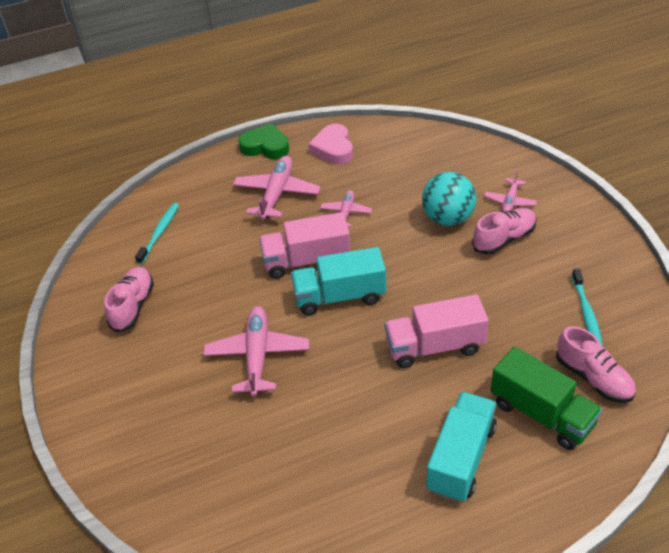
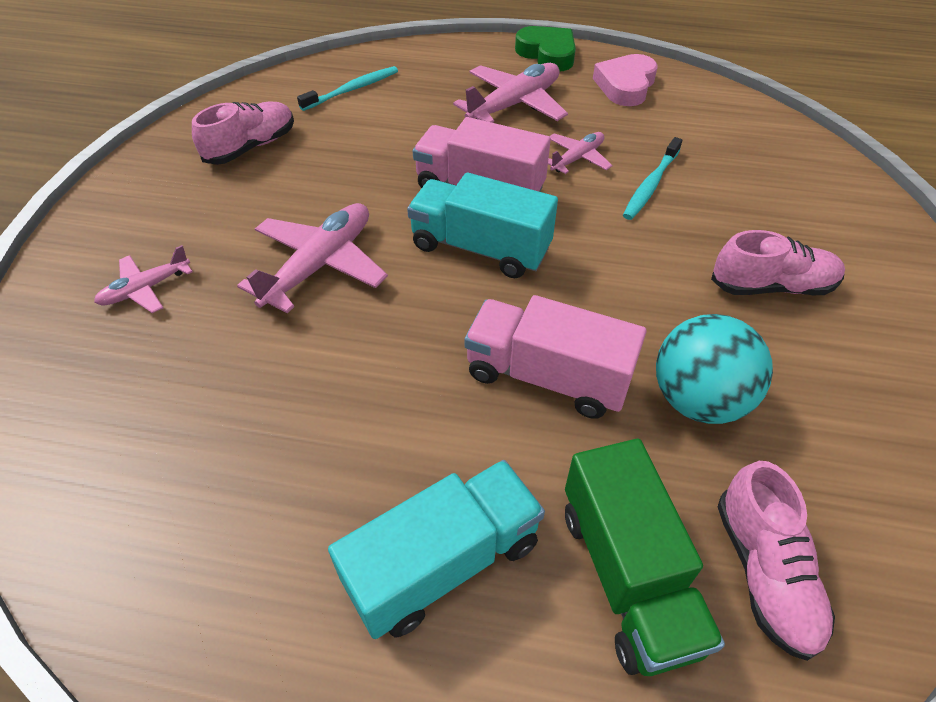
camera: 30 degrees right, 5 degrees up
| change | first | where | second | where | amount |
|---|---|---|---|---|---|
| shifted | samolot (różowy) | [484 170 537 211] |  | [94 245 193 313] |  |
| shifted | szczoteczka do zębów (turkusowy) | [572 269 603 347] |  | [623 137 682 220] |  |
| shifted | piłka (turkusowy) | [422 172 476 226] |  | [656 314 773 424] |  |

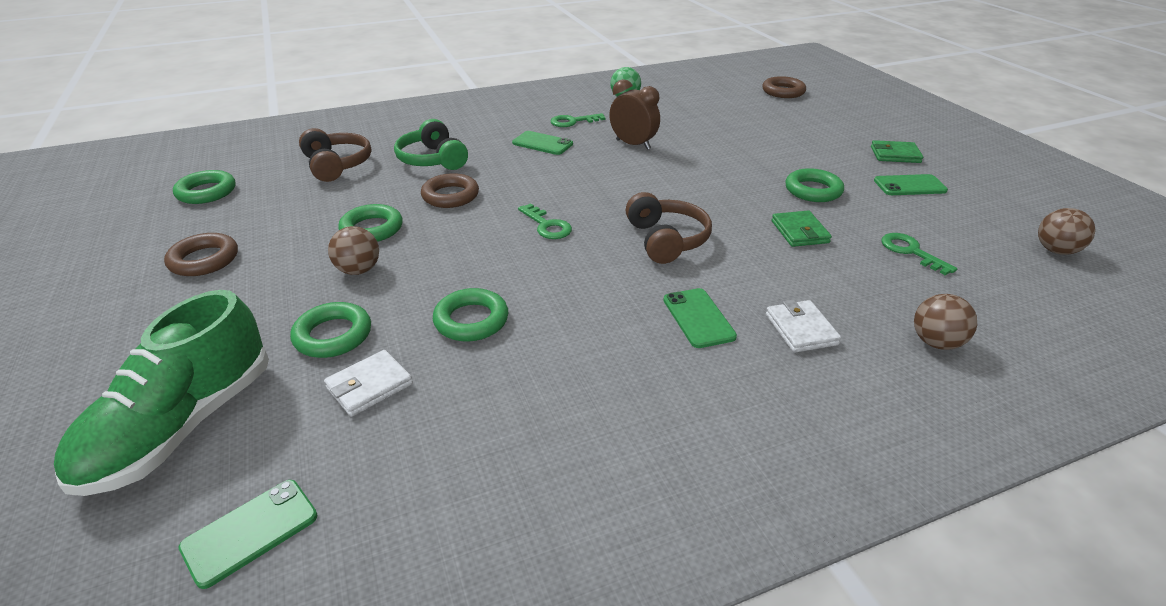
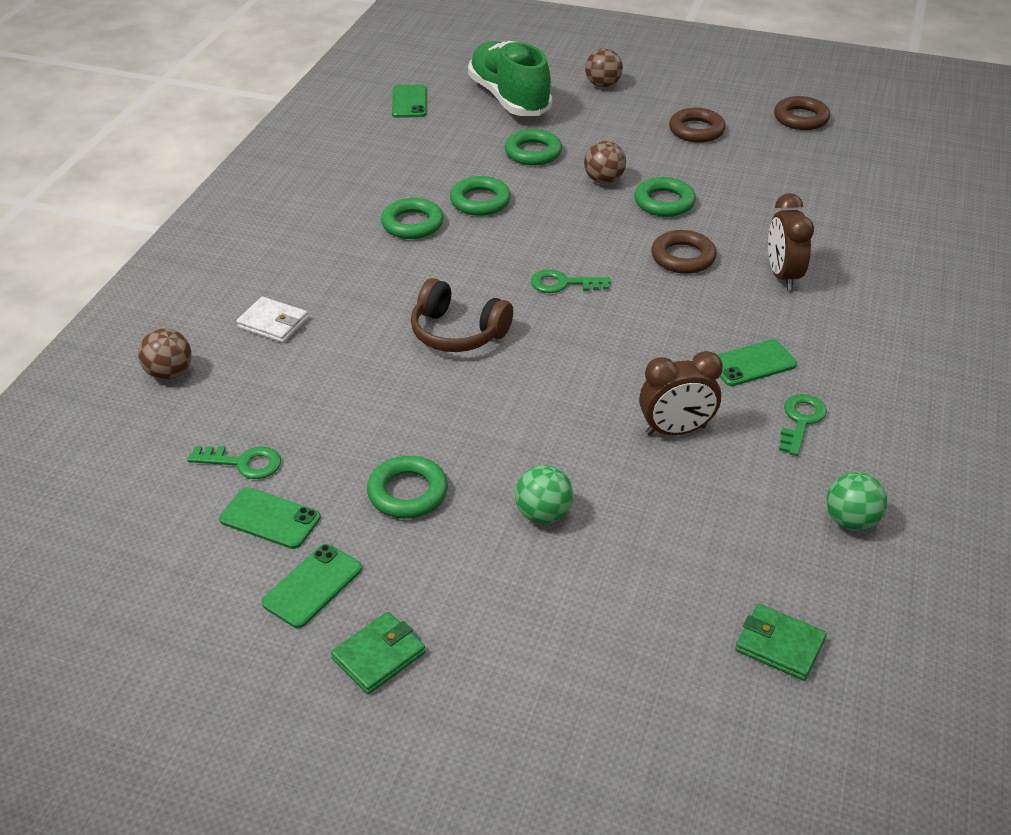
camera: 130 degrees right, 5 degrees up
| change | first | where | second | where | amount |
|---|---|---|---|---|---|
| shifted | telefon (zielony) | [663 288 737 348] |  | [219 487 321 549] |  |
| shifted | pierścień (zielony) | [173 170 236 204] |  | [381 198 444 239] |  |
| new |  |  | piłka (zielony) | [515 465 573 524] |  |
| shifted | piłka (brązowy) | [1038 208 1096 255] |  | [585 49 623 87] |  |
| shifted | portfel (zielony) | [772 211 832 247] |  | [735 604 827 681] |  |
| swapped | słuchawki (zielony) | [394 119 468 170] | budzik (brązowy) | [768 193 814 290] |  |
| shifted | pierścień (brązowy) | [762 76 806 98] |  | [774 96 830 130] |  |
| gone | słuchawki (brązowy) | [299 128 371 182] |  |  |  |
| gone | portfel (biały) | [324 350 413 417] |  |  |  |

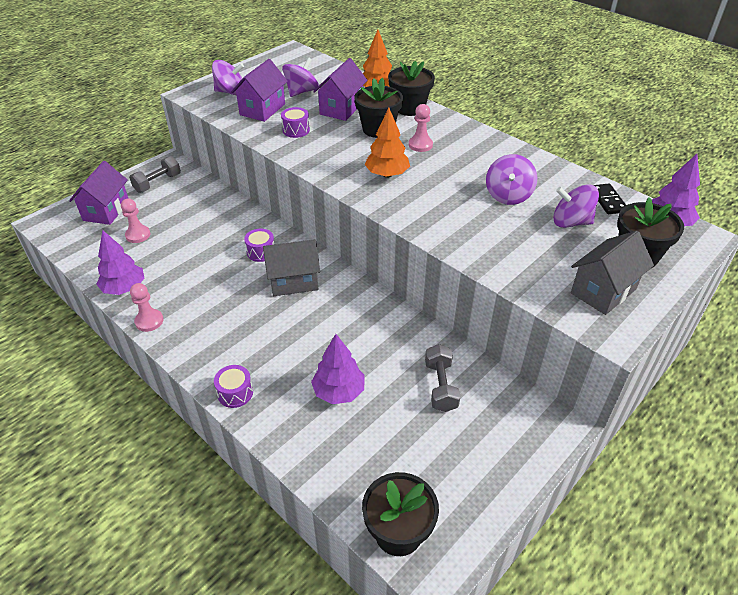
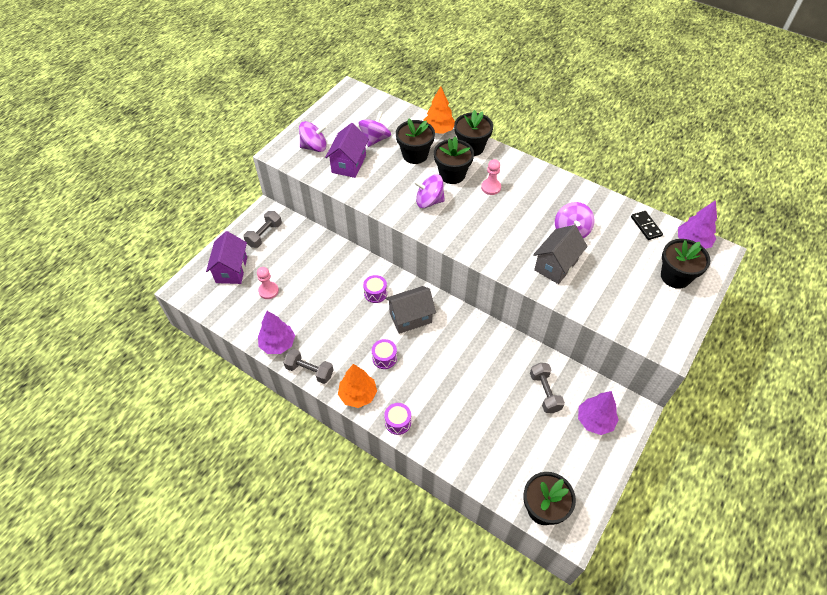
camera: 10 degrees left, 10 degrees up
| change | first | where | second | where | amount |
|---|---|---|---|---|---|
| swapped | pionek (różowy) | [130 283 163 332] | hantel (szary) | [283 349 333 384] |  |
| shifted | drzewko (pomarańczowy) | [364 108 410 178] |  | [338 364 377 408] |  |
| shifted | bęben (fioletowy) | [281 107 310 138] |  | [372 339 397 369] |  |
| swapped | domek (fioletowy) | [313 58 368 121] | doniczka (czarny) | [396 118 435 164] |  |
| shifted | bączek (fioletowy) | [553 184 599 228] |  | [414 174 445 208] |  |
| shifted | domek (szary) | [571 231 654 315] |  | [533 225 588 284] |  |
| shifted | drzewko (fioletowy) | [311 334 365 404] |  | [578 391 619 435] |  |

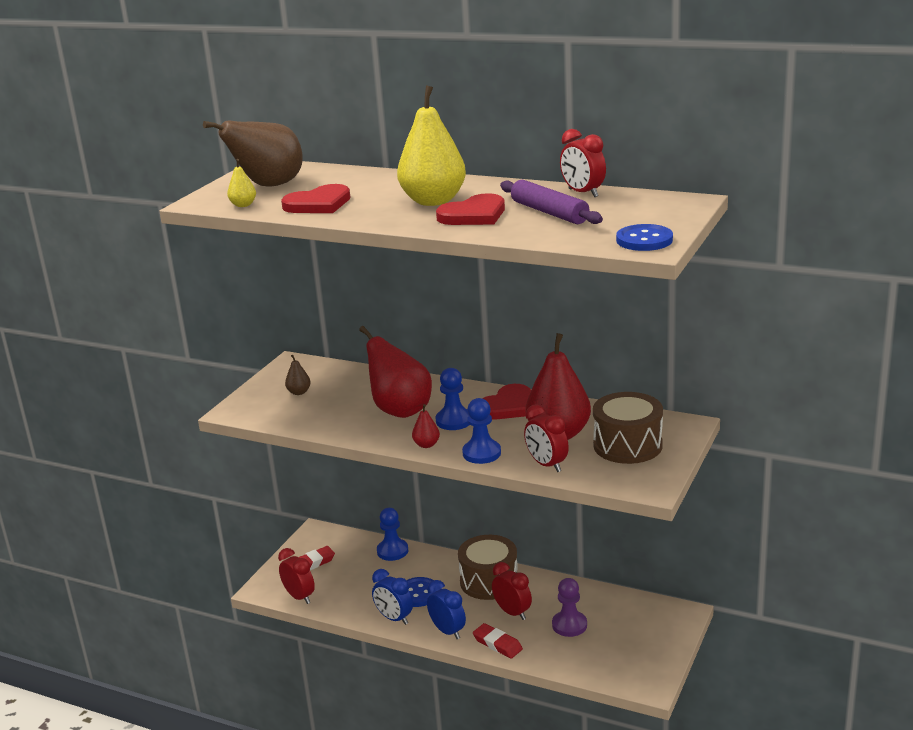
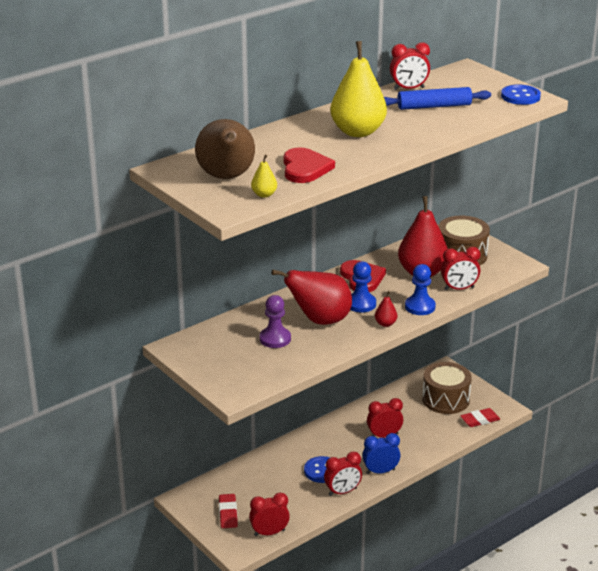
camera: 65 degrees left, 5 degrees up
| change | first | where | second | where | amount |
|---|---|---|---|---|---|
| shifted | pionek (fioletowy) | [552 578 587 637] |  | [260 295 291 348] |  |
| repainted | budzik (niebieski) | [372 569 413 625] | budzik (czerwony) | [324 452 362 496] |  |
| repainted | wałek do ciasta (fioletowy) | [500 180 603 224] | wałek do ciasta (niebieski) | [384 87 491 110] |  |
| shifted | bęben (brązowy) | [458 535 518 600] |  | [422 362 472 414] |  |
| shifted | gumka do mazania (czerwony) | [473 623 523 658] |  | [460 408 500 427] |  |
| gone | gruszka (brązowy) | [285 355 311 395] |  |  |  |
| gone | pionek (niebieski) | [377 508 408 561] |  |  |  |
| gone | serce (czerwony) | [436 193 505 225] |  |  |  |

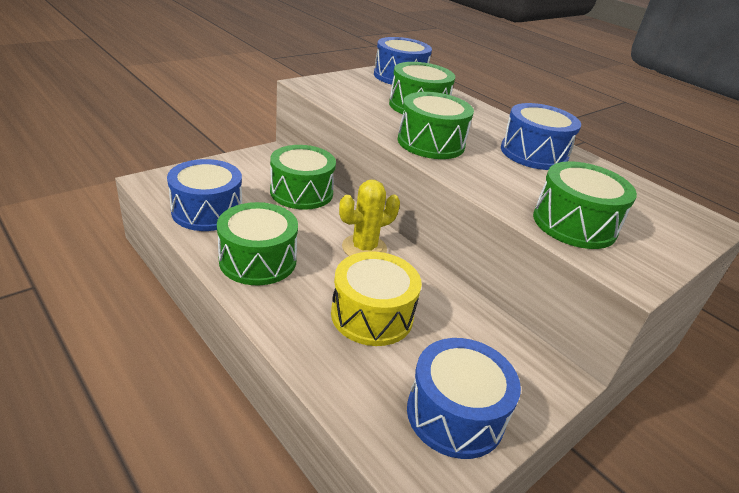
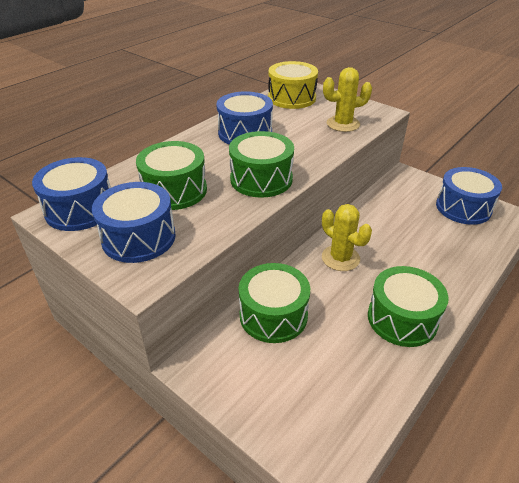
camera: 95 degrees left, 5 degrees up
| change | first | where | second | where | amount |
|---|---|---|---|---|---|
| shifted | bęben (niebieski) | [167 159 242 231] |  | [92 182 176 263] |  |
| shifted | bęben (żółty) | [331 252 422 346] |  | [268 61 318 109] |  |
| swapped | bęben (zielony) | [533 161 637 249] | kaktus (żółty) | [323 67 372 132] |  |

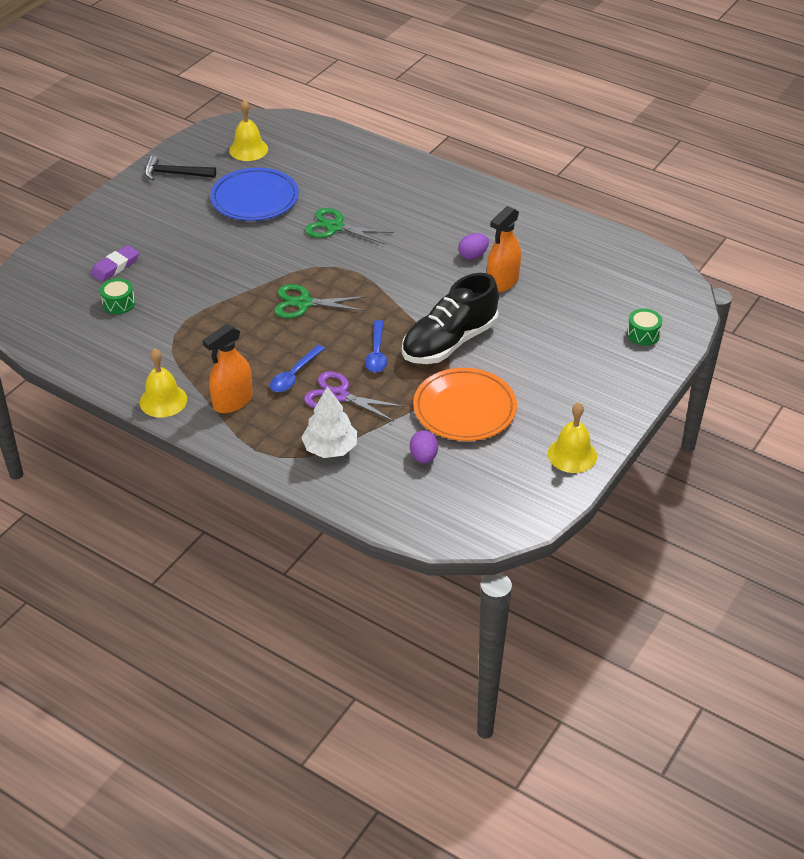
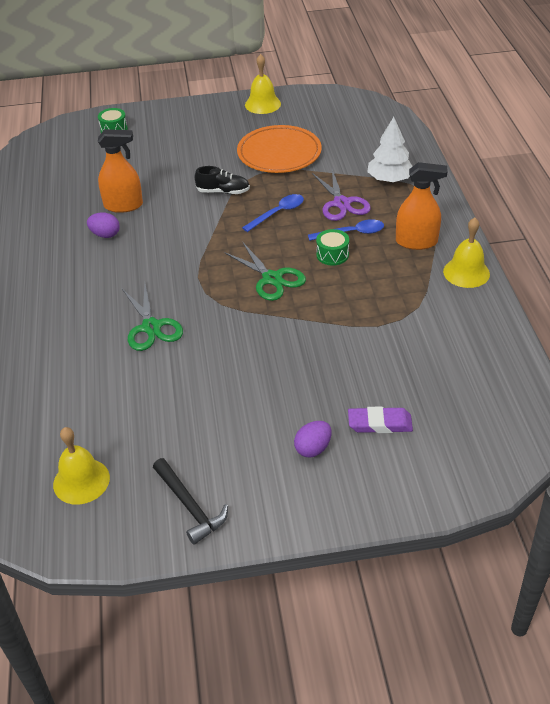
camera: 130 degrees left, 0 degrees up
| change | first | where | second | where | amount |
|---|---|---|---|---|---|
| scaled | but (czarny) | [402 273 499 364] |  | [195 166 250 194] | x0.50 |
| shifted | jajko (fioletowy) | [410 430 438 463] |  | [294 421 332 458] |  |
| shifted | bęben (zielony) | [100 278 135 314] |  | [316 229 349 265] |  |
| gone | talerz (niebieski) | [210 168 299 221] |  |  |  |

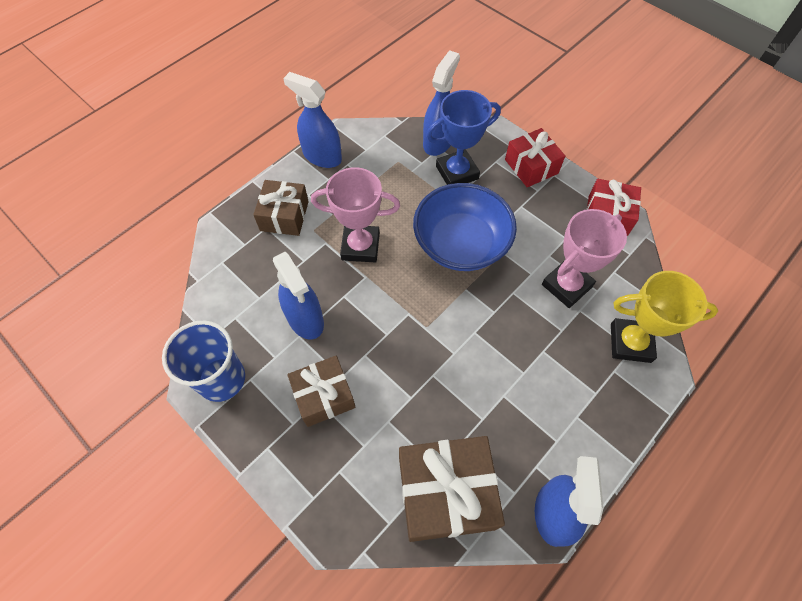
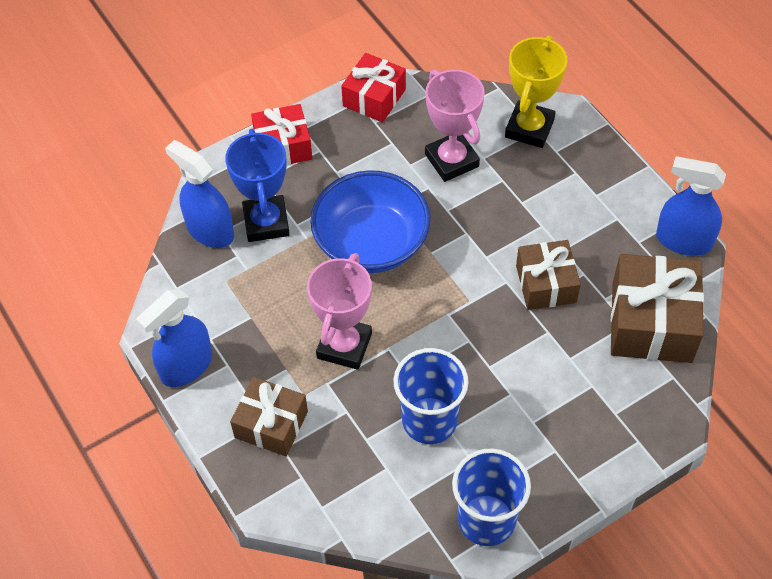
camera: 75 degrees left, 5 degrees down
| change | first | where | second | where | amount |
|---|---|---|---|---|---|
| swapped | spryskiwacz (niebieski) | [273 252 324 340] | szklanka (niebieski) | [393 348 468 444] |  |
| shifted | prezent (brązowy) | [287 356 356 427] |  | [516 240 581 310] |  |

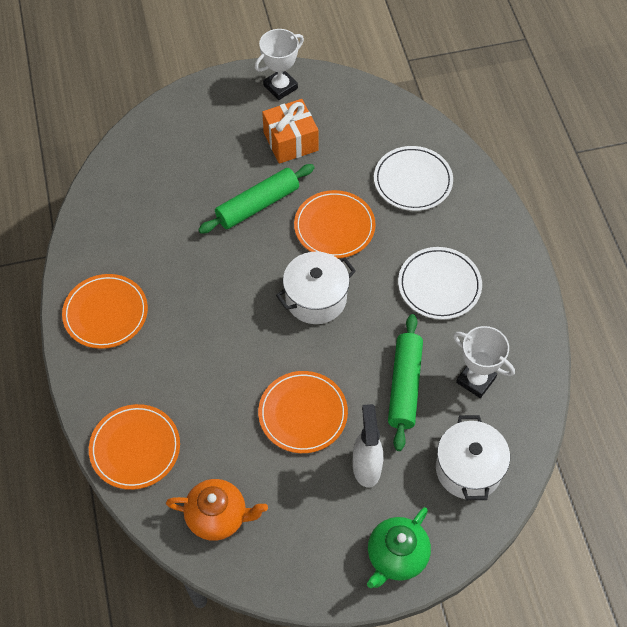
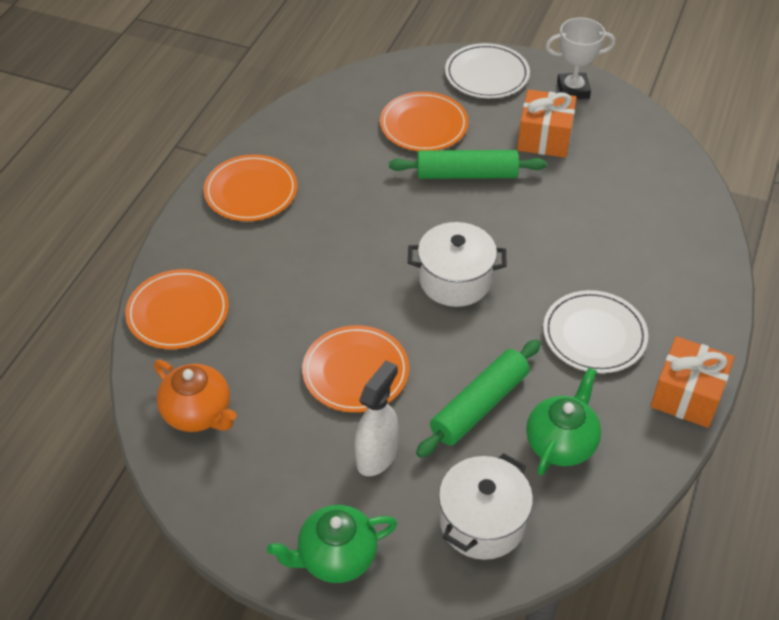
camera: 35 degrees right, 10 degrees down
| change | first | where | second | where | amount |
|---|---|---|---|---|---|
| shifted | talerz (pomarańczowy) | [294 190 376 258] |  | [380 92 468 151] |  |
| shifted | talerz (biały) | [374 146 453 211] |  | [445 43 530 98] |  |
| swapped | puchar (biały) | [453 326 515 398] | imbryk (zielony) | [526 368 601 475] |  |
| new |  |  | prezent (pomarańczowy) | [650 336 735 428] |  |

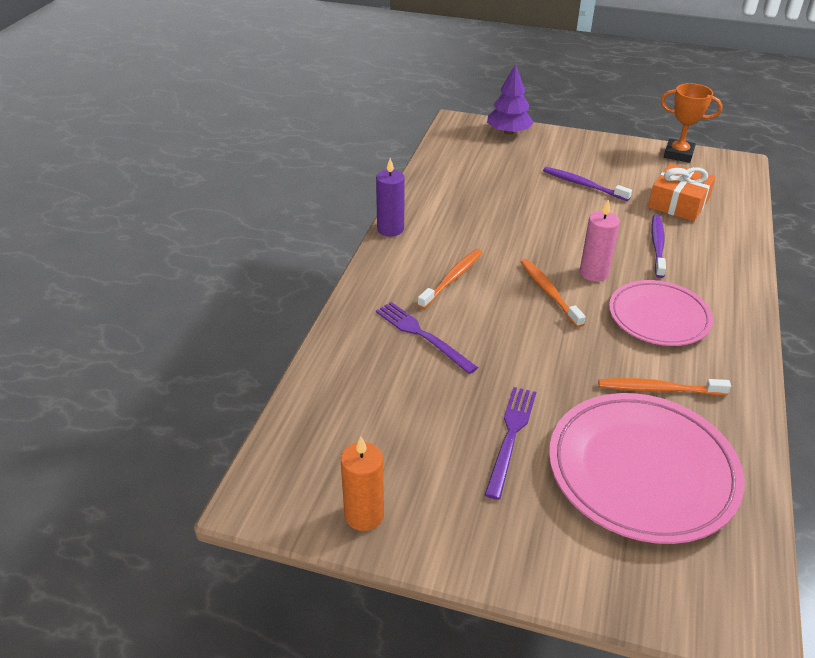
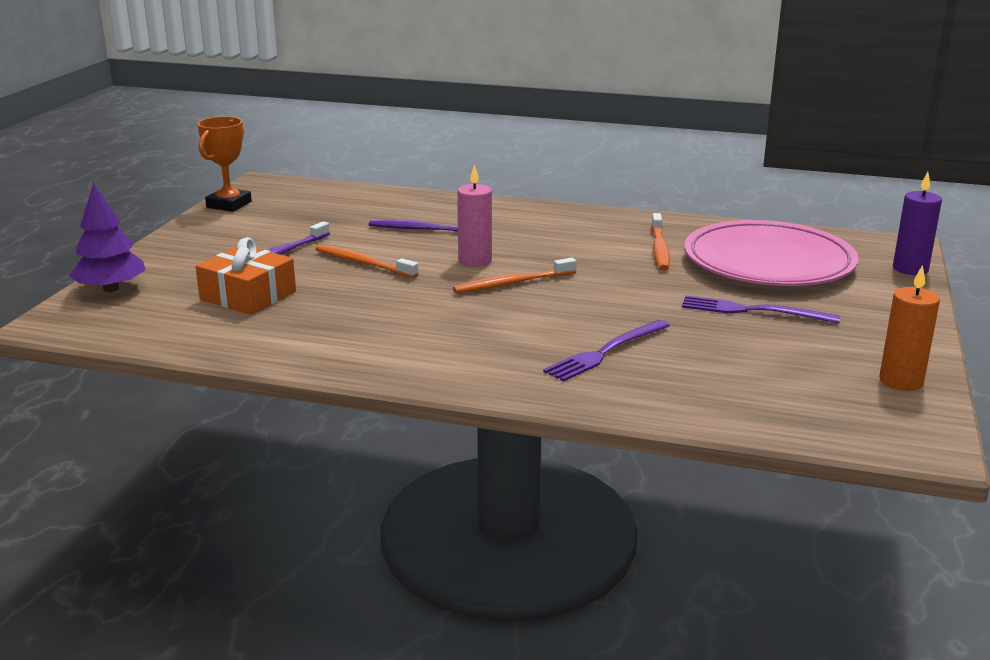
camera: 90 degrees left, 15 degrees down
| change | first | where | second | where | amount |
|---|---|---|---|---|---|
| shifted | prezent (pomarańczowy) | [648 164 716 222] |  | [195 237 296 315] |  |
| shifted | szczoteczka do zębów (pomarańczowy) | [418 249 482 309] |  | [315 245 419 278] |  |
| shifted | świeca (fioletowy) | [376 158 405 237] |  | [893 172 942 275] |  |
| gone | talerz (różowy) | [609 280 713 346] |  |  |  |

